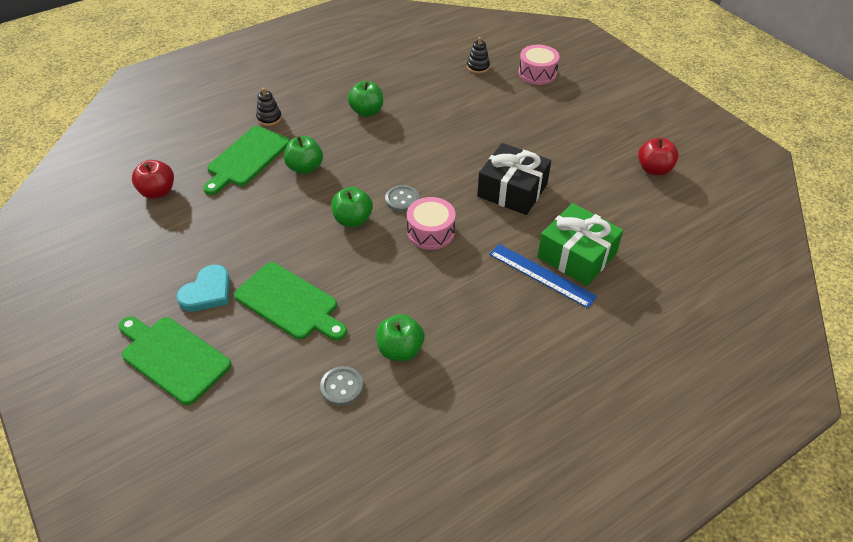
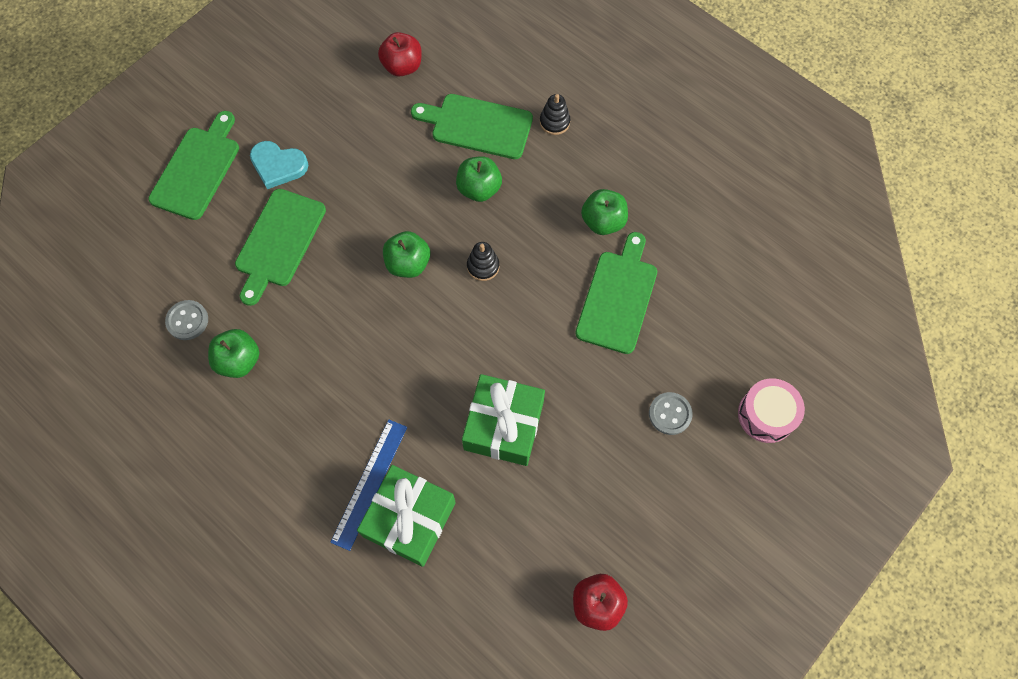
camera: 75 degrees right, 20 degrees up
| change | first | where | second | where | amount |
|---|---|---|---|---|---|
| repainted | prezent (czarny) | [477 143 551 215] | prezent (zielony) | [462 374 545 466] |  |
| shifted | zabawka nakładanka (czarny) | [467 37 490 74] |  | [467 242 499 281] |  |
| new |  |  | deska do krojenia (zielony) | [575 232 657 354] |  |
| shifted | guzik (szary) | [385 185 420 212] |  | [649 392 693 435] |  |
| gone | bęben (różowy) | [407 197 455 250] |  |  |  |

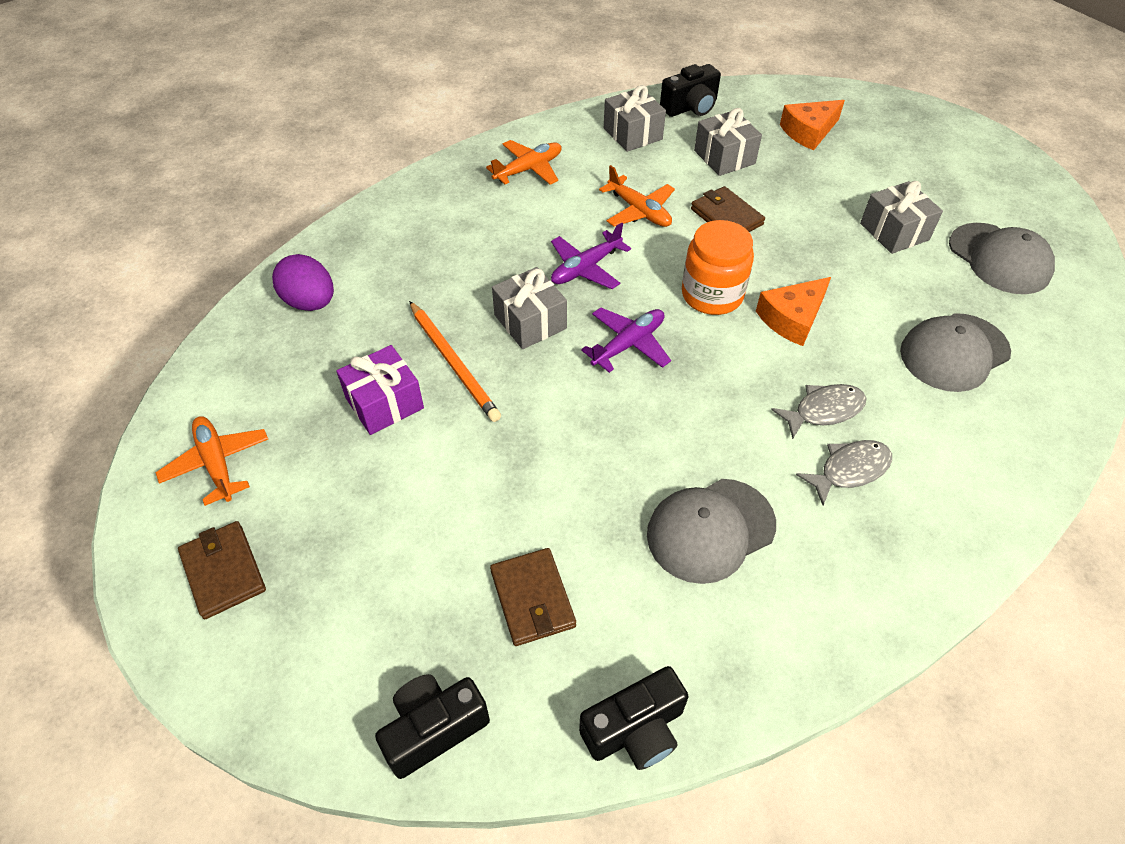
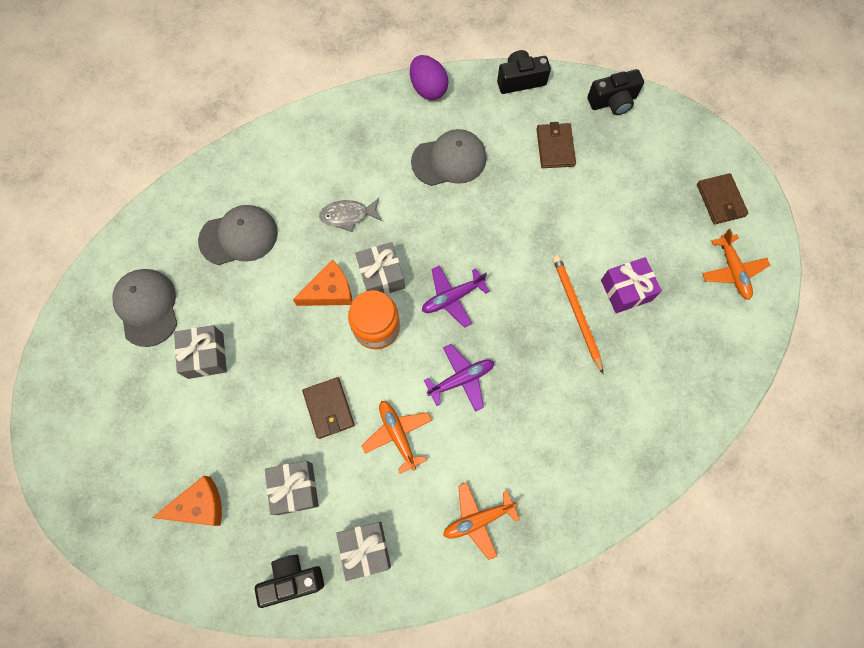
camera: 165 degrees left, 20 degrees up
| change | first | where | second | where | amount |
|---|---|---|---|---|---|
| shifted | prezent (szary) | [492 267 567 349] |  | [355 242 405 294] |  |
| shifted | jajko (fioletowy) | [272 254 334 311] |  | [410 55 448 100] |  |
| gone | ryba (szary) | [796 440 892 506] |  |  |  |

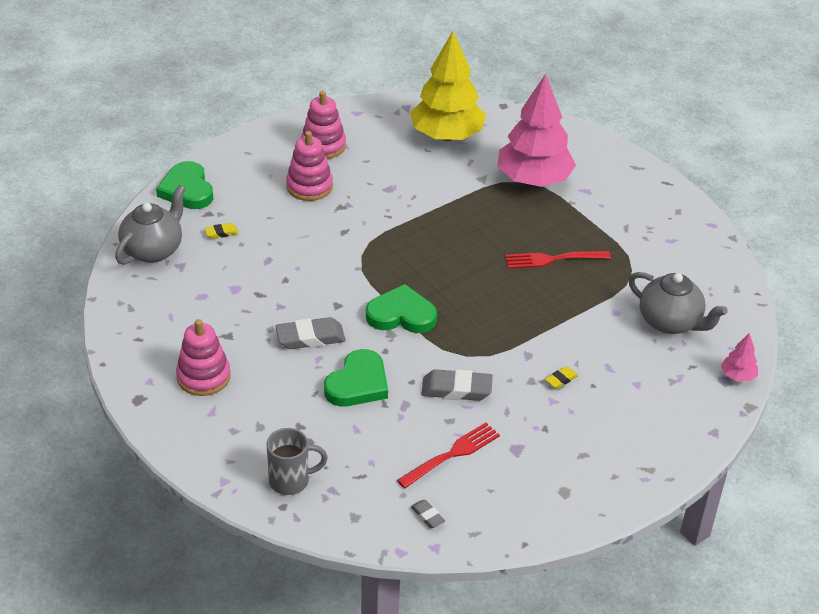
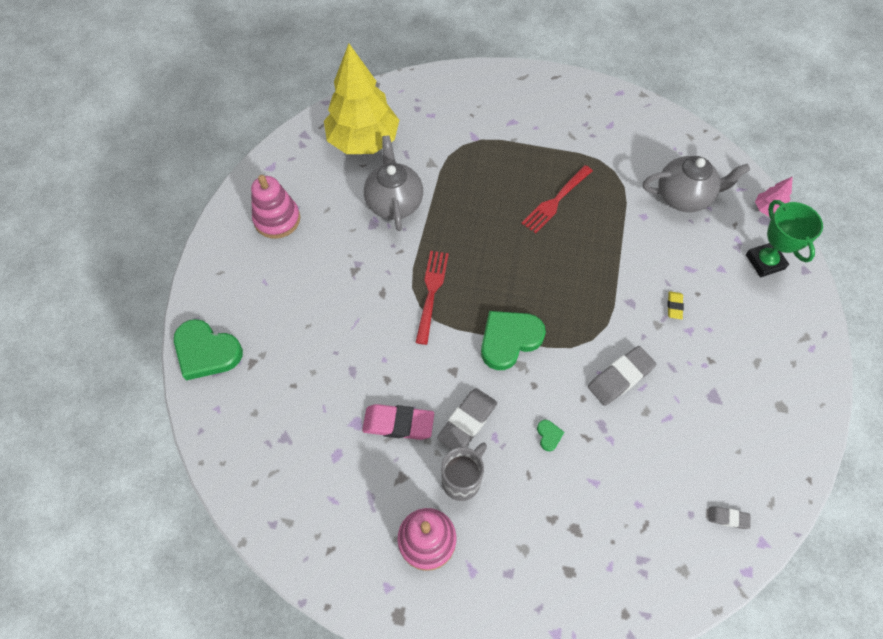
camera: 40 degrees left, 20 degrees up
| change | first | where | second | where | amount |
|---|---|---|---|---|---|
| new |  |  | gumka do mazania (różowy) | [362 404 434 440] |  |
| shifted | imbryk (szary) | [115 185 186 265] |  | [364 135 423 231] |  |
| shifted | widelec (czerwony) | [397 422 500 489] |  | [415 251 449 345] |  |
| shifted | kubek (szary) | [267 428 328 495] |  | [441 442 487 501] |  |
| scaled | serce (zielony) | [324 349 388 406] |  | [537 420 564 451] | x0.42 |
| new |  |  | puchar (zielony) | [746 200 823 277] |  |
| gone | gumka do mazania (żółty) | [204 223 239 239] |  |  |  |
| gone | zabawka nakładanka (różowy) | [286 131 333 201] |  |  |  |
| gone | drzewko (różowy) | [497 74 576 187] |  |  |  |

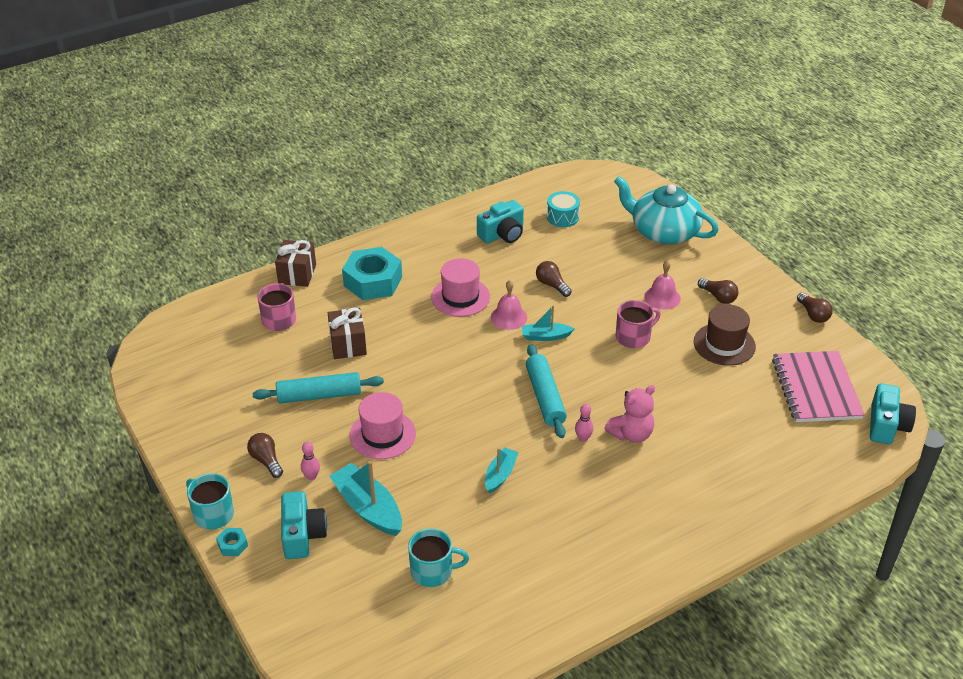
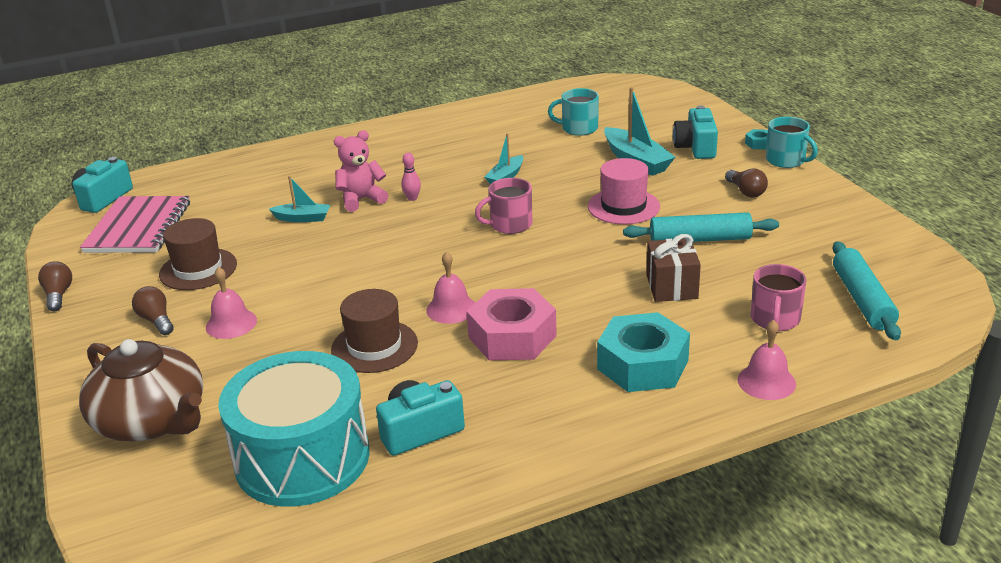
camera: 170 degrees left, 10 degrees down
| change | first | where | second | where | amount |
|---|---|---|---|---|---|
| repainted | imbryk (turkusowy) | [614 176 719 244] | imbryk (brązowy) | [79 339 203 441] |  |
| scaled | bęben (turkusowy) | [547 191 580 227] |  | [218 351 370 507] | x2.29 |
| shifted | łódka (turkusowy) | [522 305 575 341] |  | [269 176 330 222] |  |
| swapped | żarówka (brązowy) | [536 261 572 297] | kapelusz (brązowy) | [331 289 418 373] |  |
| swapped | kapelusz (różowy) | [431 258 490 317] | nakrętka (różowy) | [466 288 557 360] |  |
| shifted | kubek (różowy) | [616 300 661 348] |  | [475 178 532 234] |  |
| swapped | prezent (brązowy) | [275 240 316 287] | dzwonek (różowy) | [738 320 796 400] |  |
| shifted | wałek do ciasta (turkusowy) | [526 344 567 438] |  | [832 241 901 340] |  |
| gone | kręgiel (różowy) | [301 442 320 480] |  |  |  |

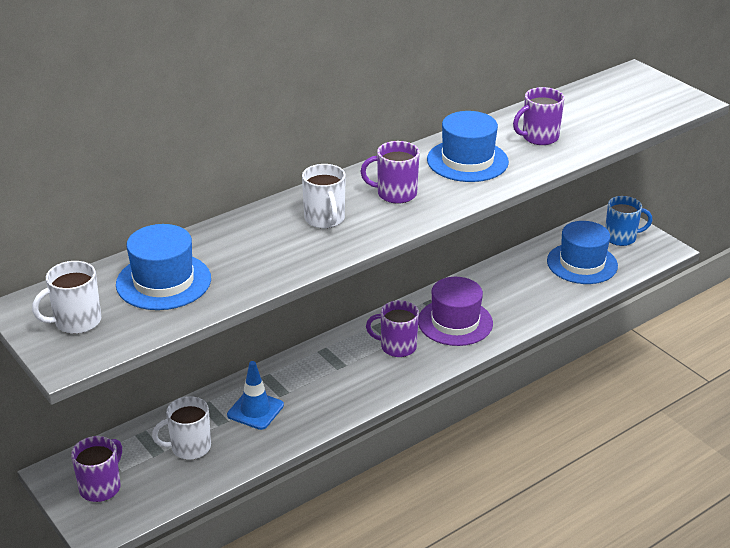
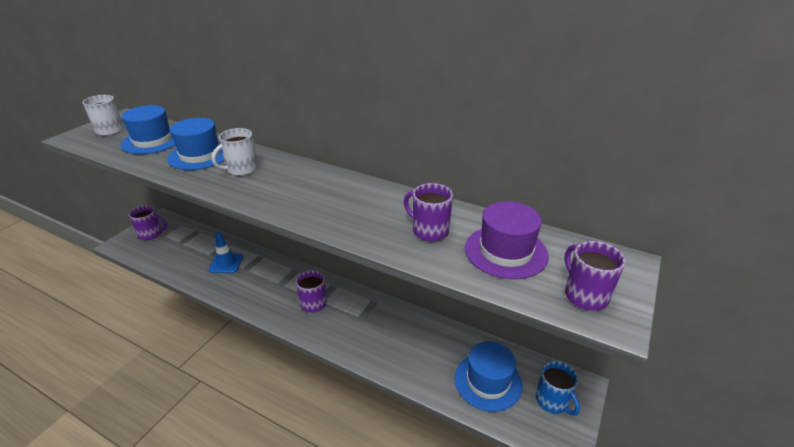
camera: 65 degrees right, 0 degrees up
| change | first | where | second | where | amount |
|---|---|---|---|---|---|
| shifted | kapelusz (niebieski) | [427 111 509 182] |  | [167 118 225 170] |  |
| shifted | kapelusz (fioletowy) | [418 277 493 346] |  | [465 201 549 279] |  |
| shifted | kubek (fioletowy) | [360 141 420 204] |  | [565 241 625 311] |  |
| gone | kubek (biały) | [152 396 211 460] |  |  |  |

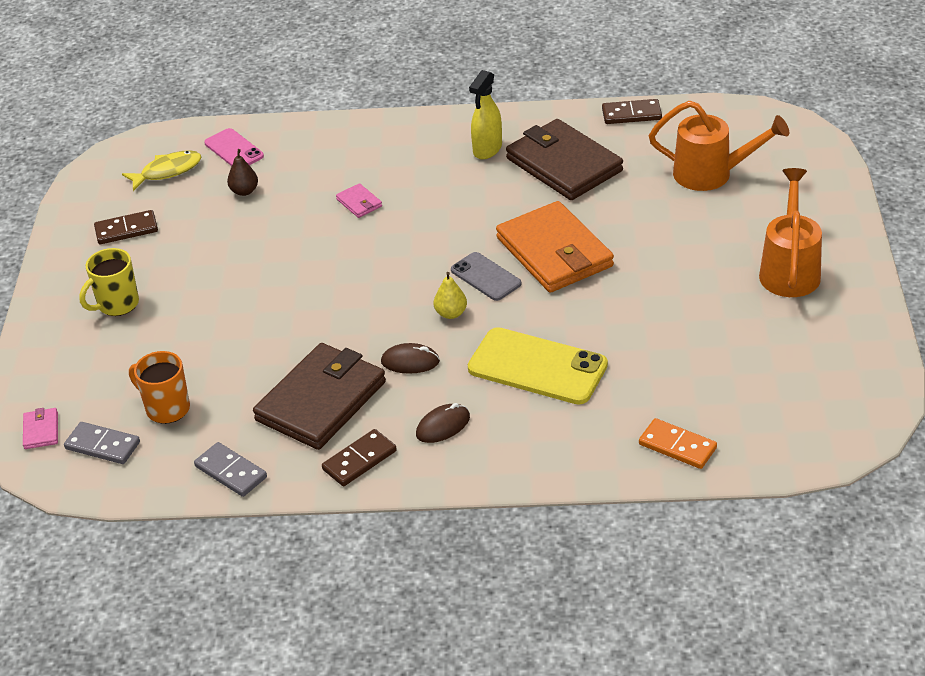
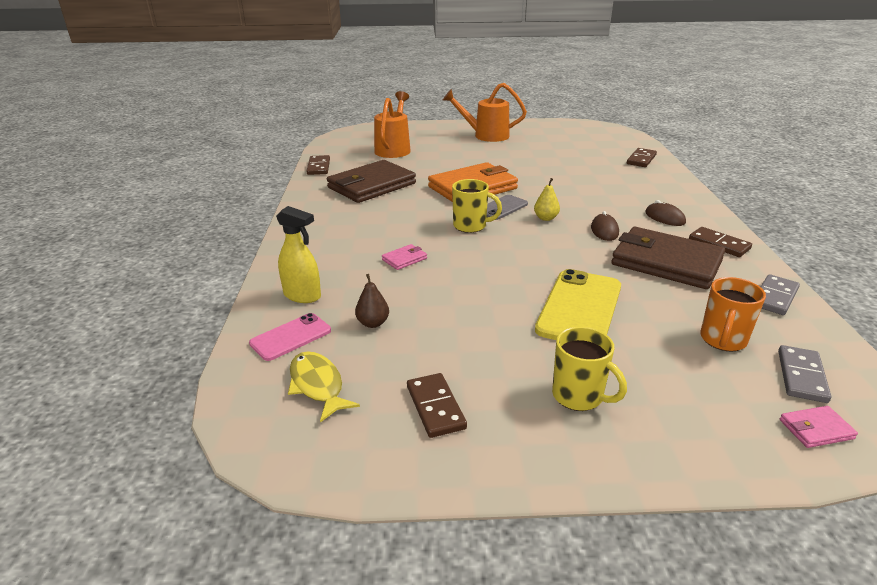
camera: 95 degrees left, 10 degrees down
| change | first | where | second | where | amount |
|---|---|---|---|---|---|
| shifted | spryskiwacz (żółty) | [469 70 502 159] |  | [276 206 321 303] |  |
| new |  |  | kubek (żółty) | [452 179 502 233] |  |
| shifted | telefon (żółty) | [468 327 608 404] |  | [535 269 621 340] |  |
| repainted | kostka domina (pomarańczowy) | [639 418 717 469] | kostka domina (brązowy) | [627 148 657 167] |  |

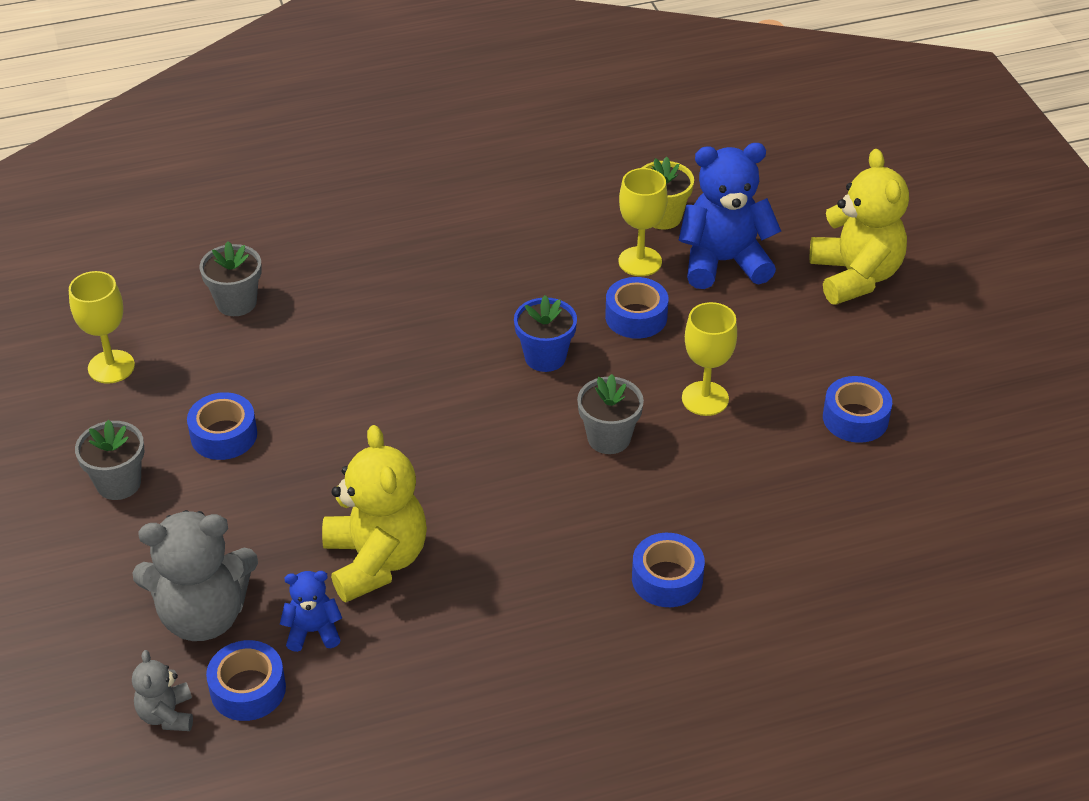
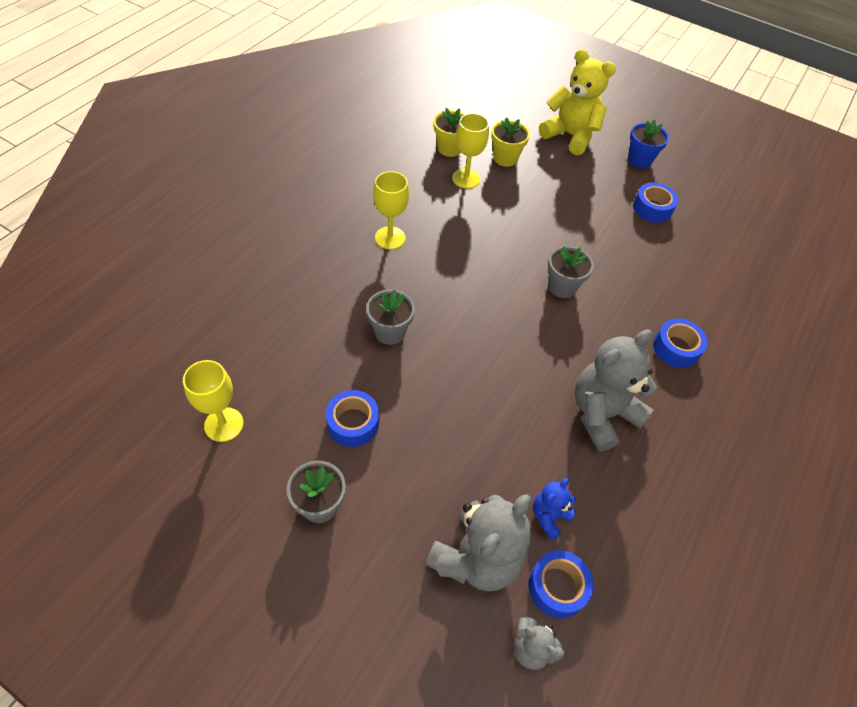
camera: 45 degrees left, 10 degrees up
| change | first | where | second | where | amount |
|---|---|---|---|---|---|
| shifted | doniczka (szary) | [199 241 262 316] |  | [366 289 415 345] |  |
| shifted | kielich (żółty) | [682 302 737 416] |  | [373 171 409 249] |  |
| swapped | miś (niebieski) | [678 143 781 289] | doniczka (żółty) | [491 117 530 167] |  |
| new |  |  | miś (szary) | [575 330 657 451] |  |
| shifted | doniczka (niebieski) | [514 295 577 372] |  | [628 120 669 168] |  |
| gone | miś (żółty) | [322 425 427 603] |  |  |  |
| gone | taśma klejąca (niebieski) | [605 277 668 339] |  |  |  |

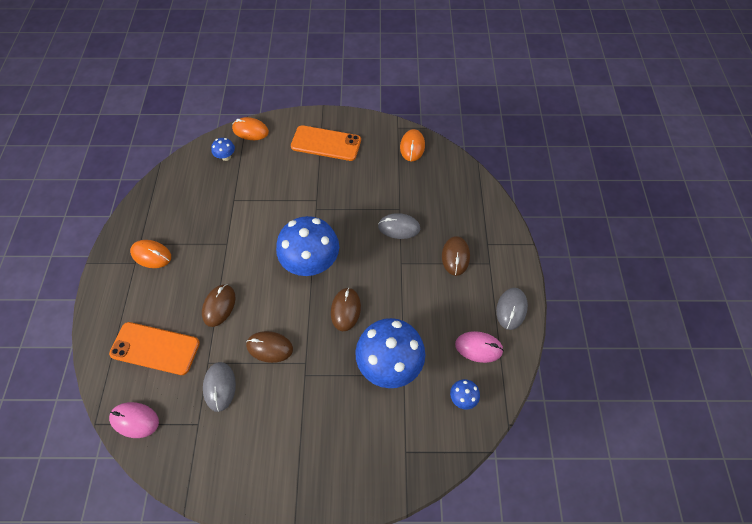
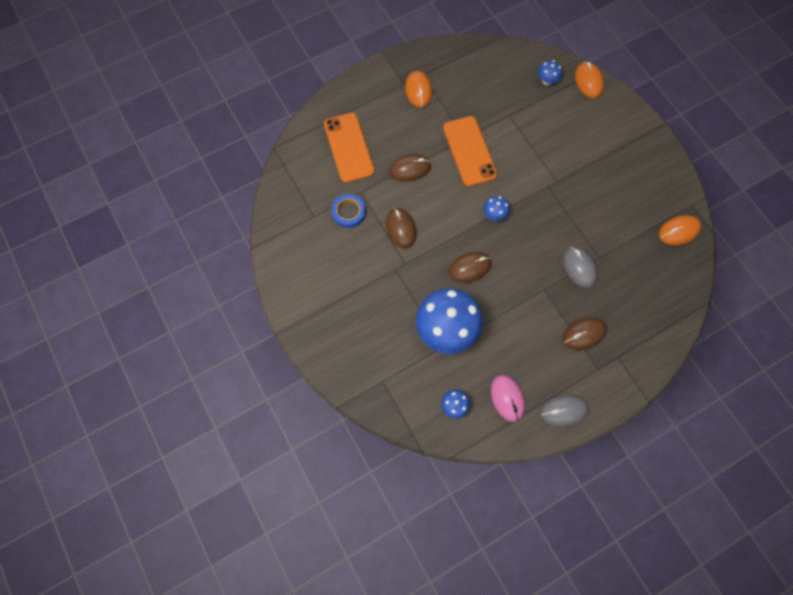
camera: 60 degrees right, 10 degrees up
| change | first | where | second | where | amount |
|---|---|---|---|---|---|
| swapped | myszka (szary) | [203 362 236 412] | taśma klejąca (niebieski) | [332 194 366 228] |  |
| shifted | telefon (pomarańczowy) | [291 125 361 161] |  | [443 116 497 187] |  |
| scaled | grzyb (niebieski) | [276 216 339 276] |  | [483 196 510 221] | x0.43 |
| gone | myszka (różowy) | [109 402 159 438] |  |  |  |

